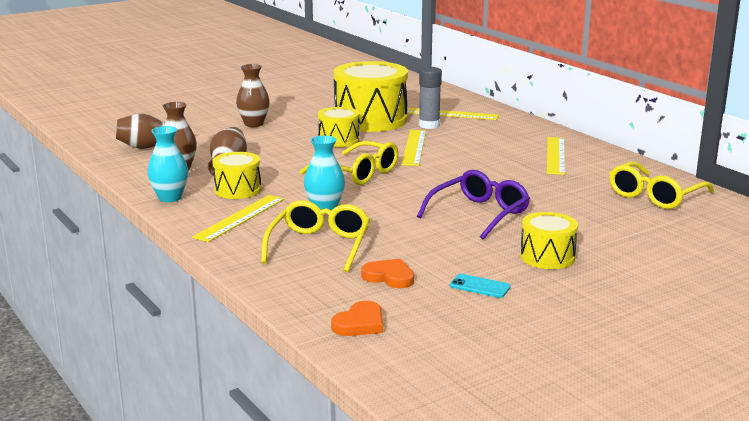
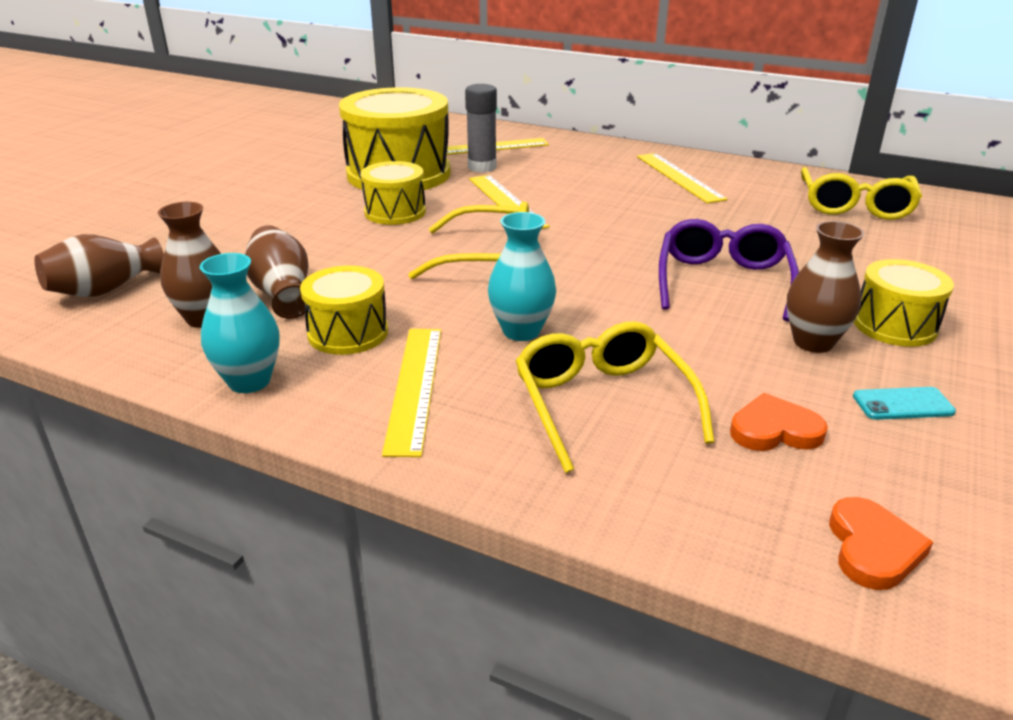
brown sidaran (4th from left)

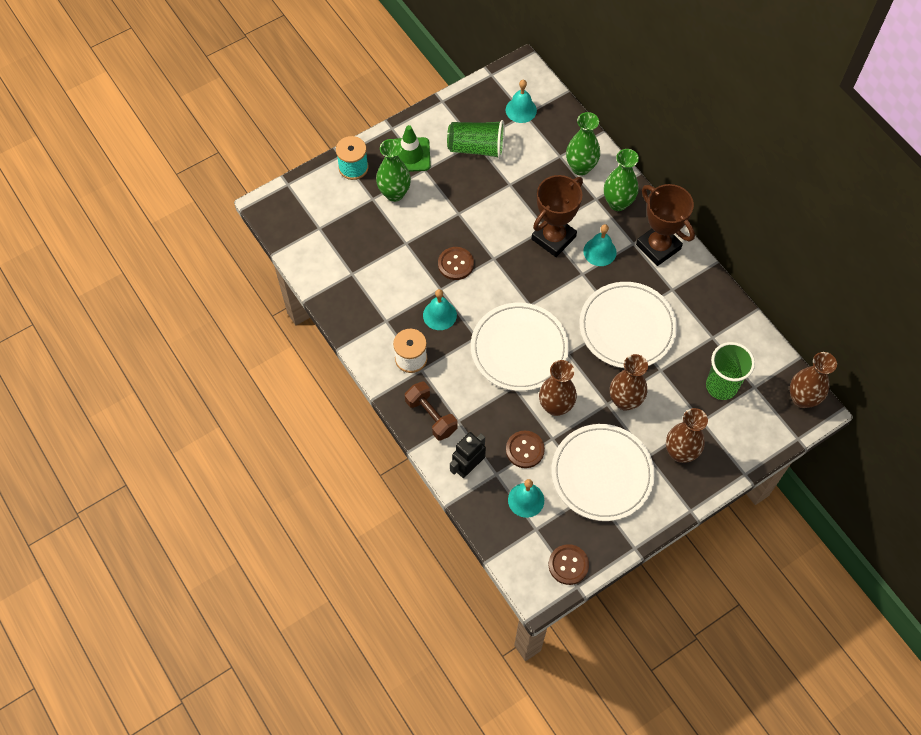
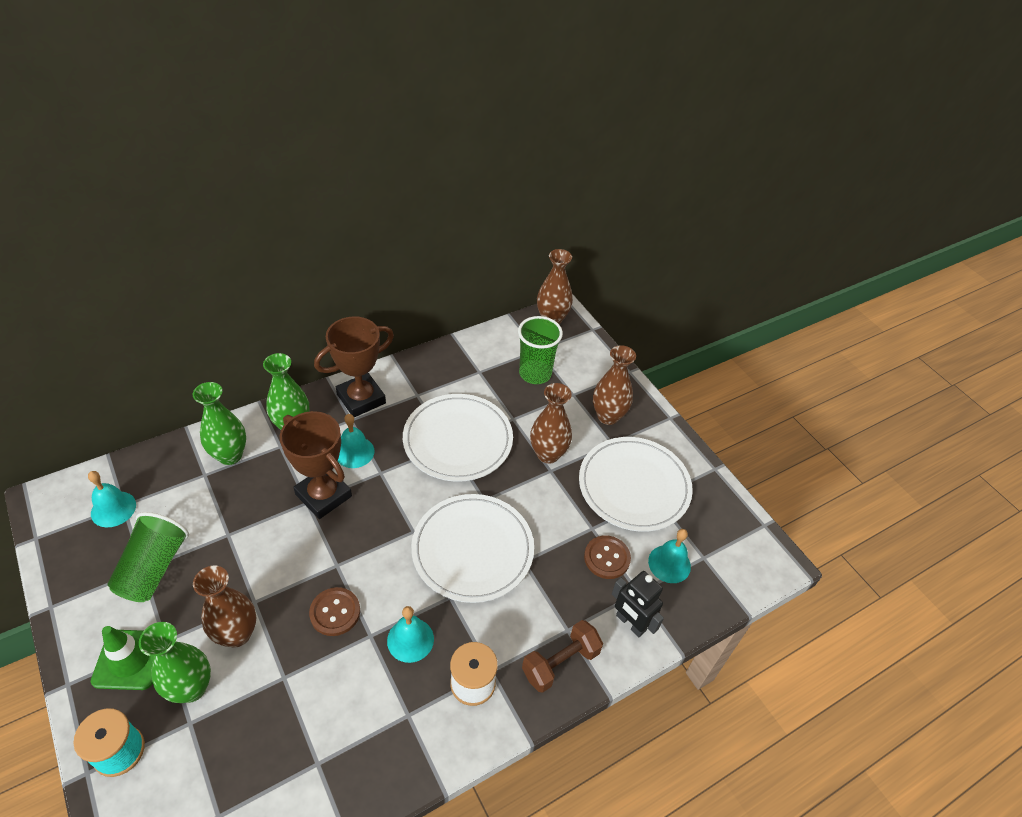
brown sidaran (1st from left)
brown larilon (3rd from left in the first image)

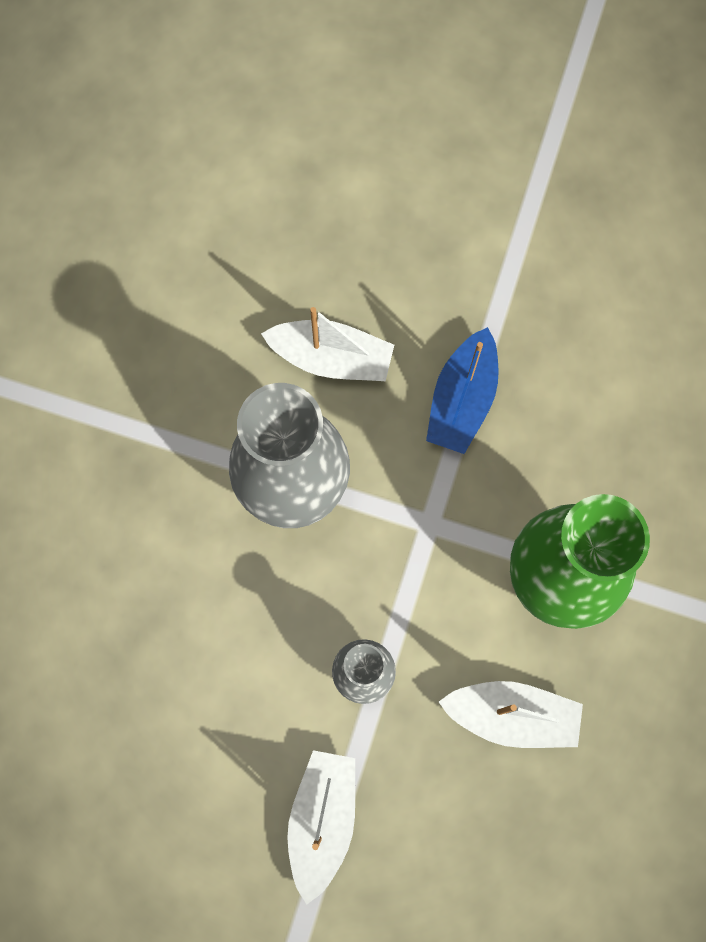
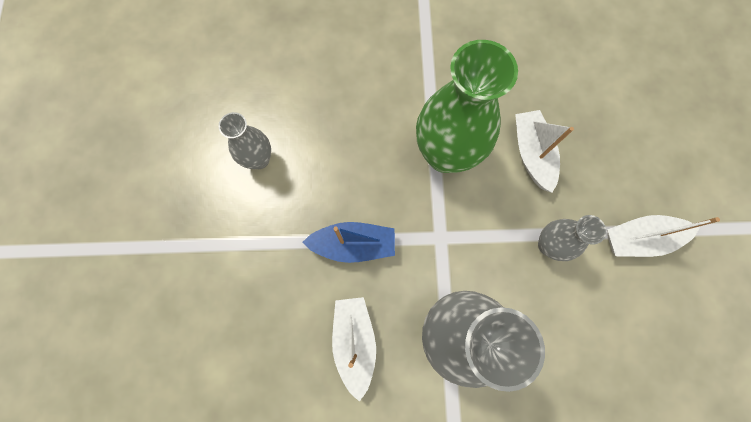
grey sidaran (1st from left)

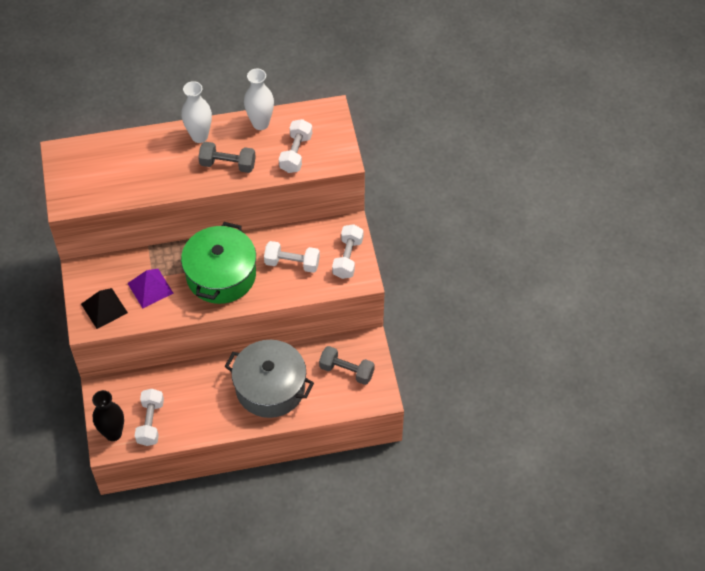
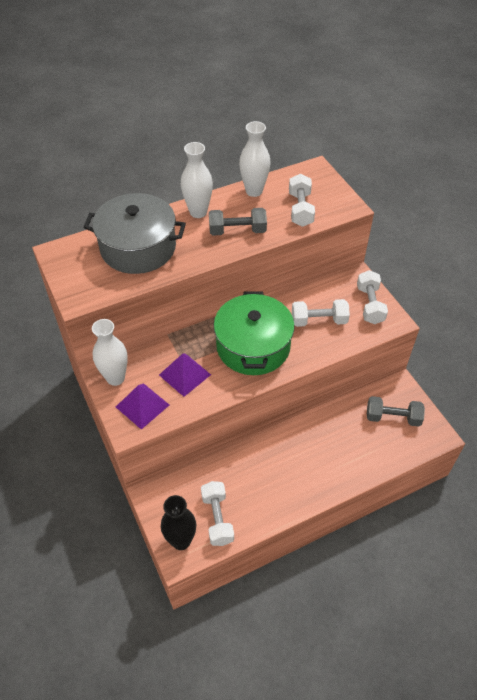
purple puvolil (1st from left)
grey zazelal
white sidaran (1st from left)

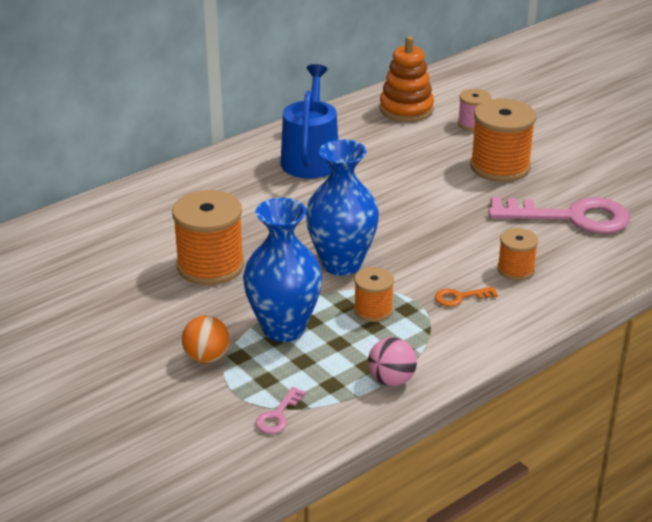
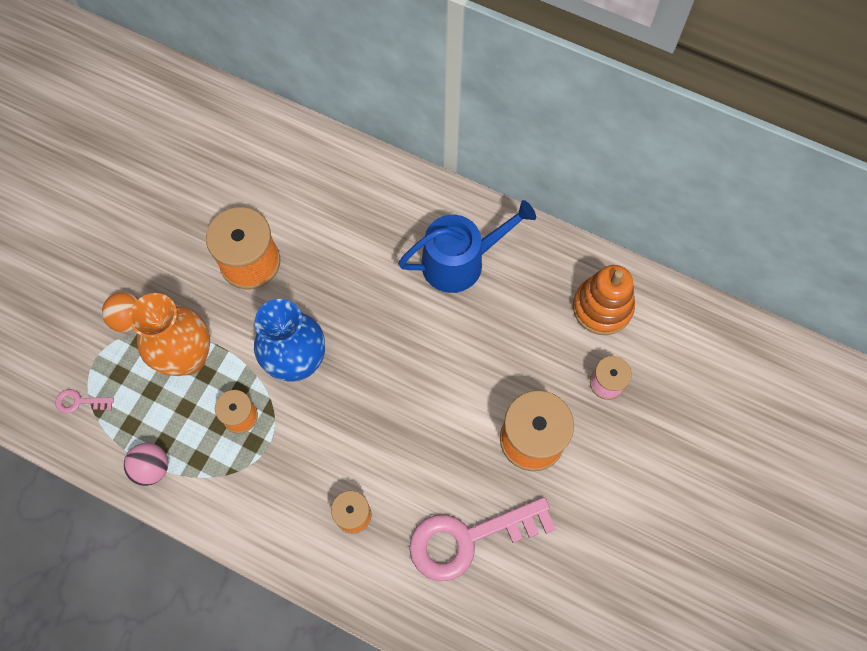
orange sidaran
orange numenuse
pink numenuse (2nd from left)

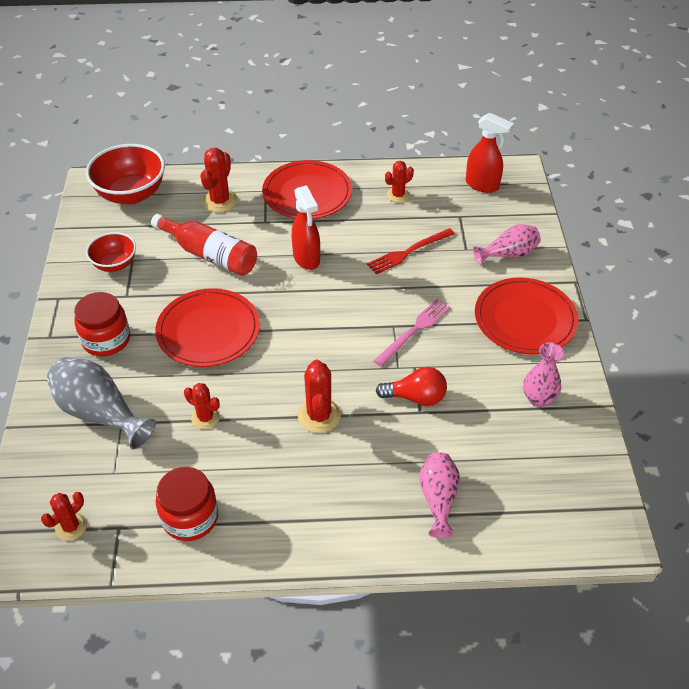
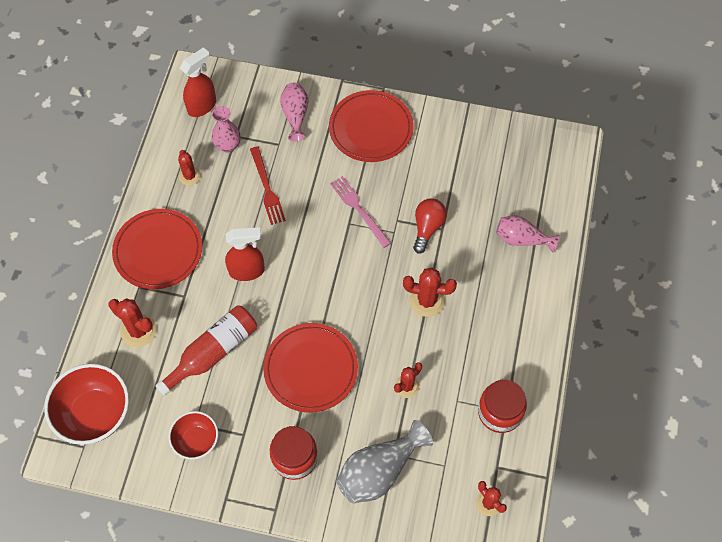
pink sidaran (1st from left)

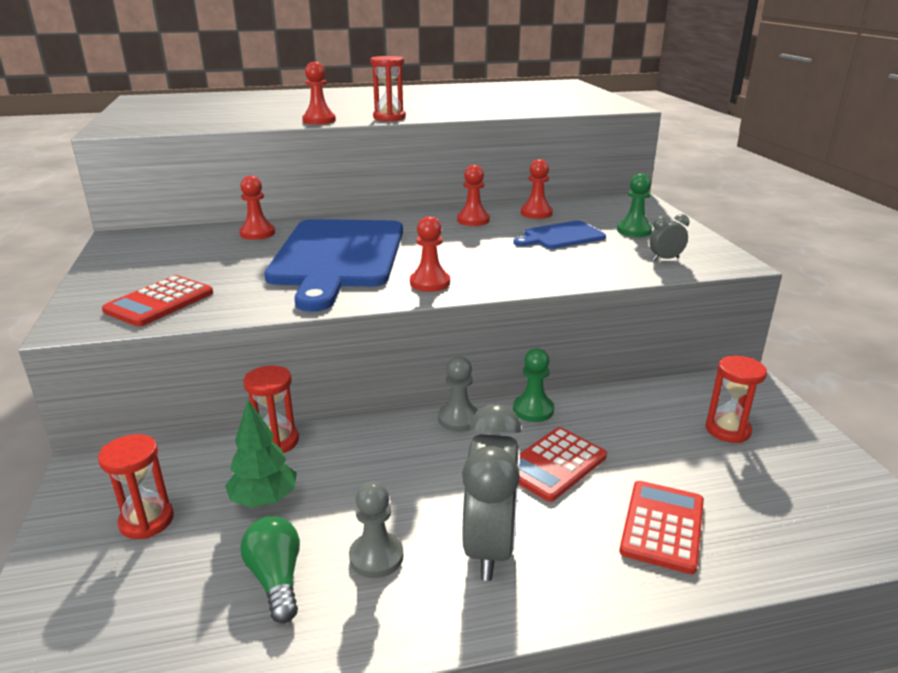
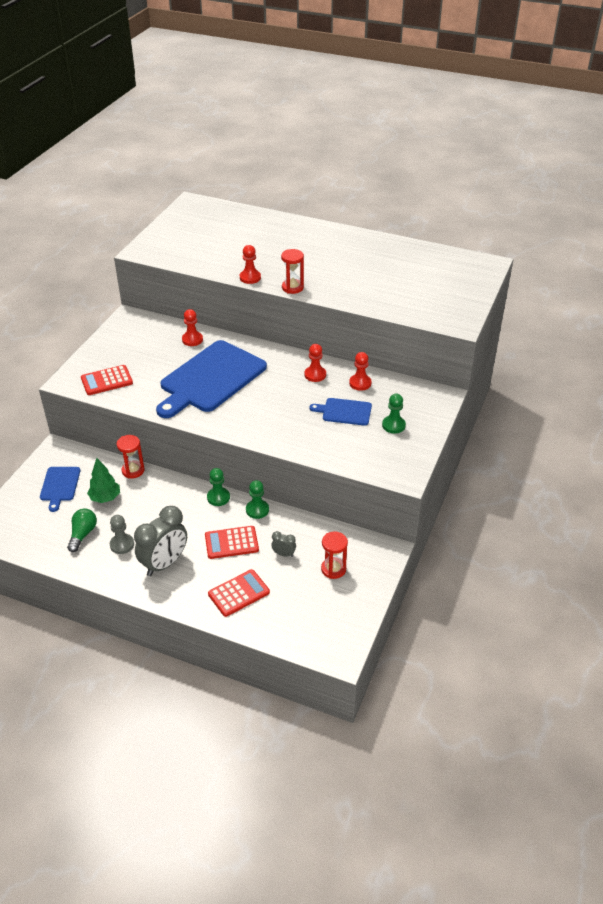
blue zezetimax (1st from left)
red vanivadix (3rd from left in the first image)
green vanivadix (1st from left)
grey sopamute (2nd from left)

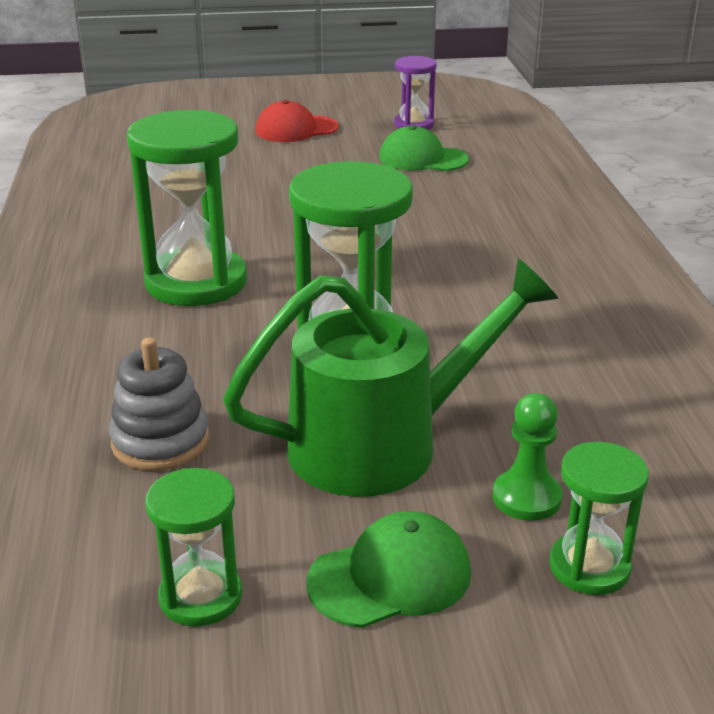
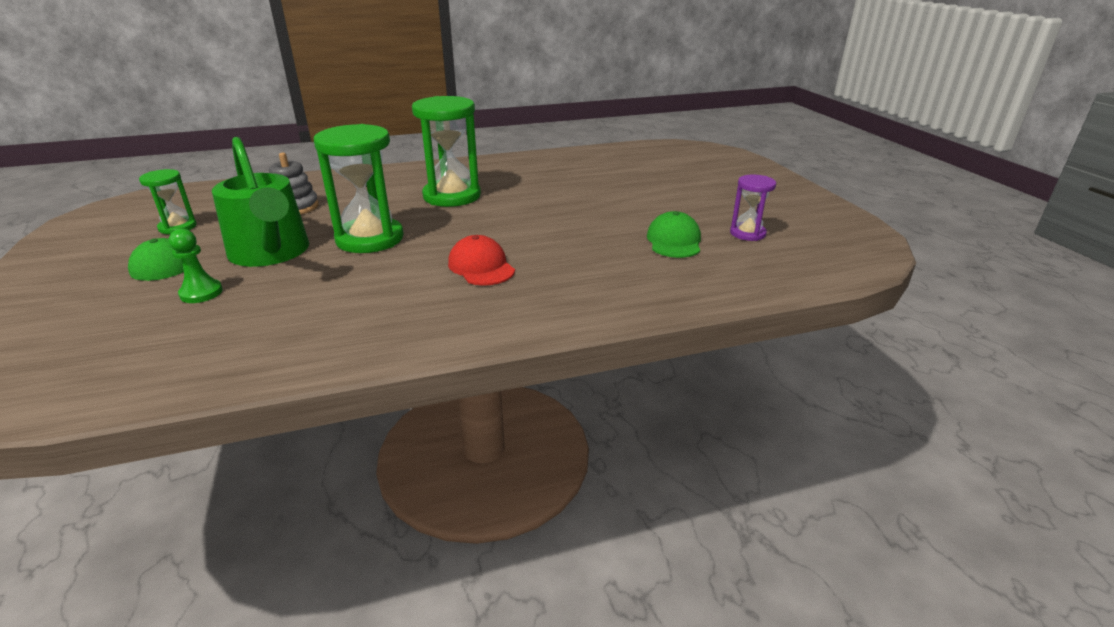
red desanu
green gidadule (4th from left in the first image)

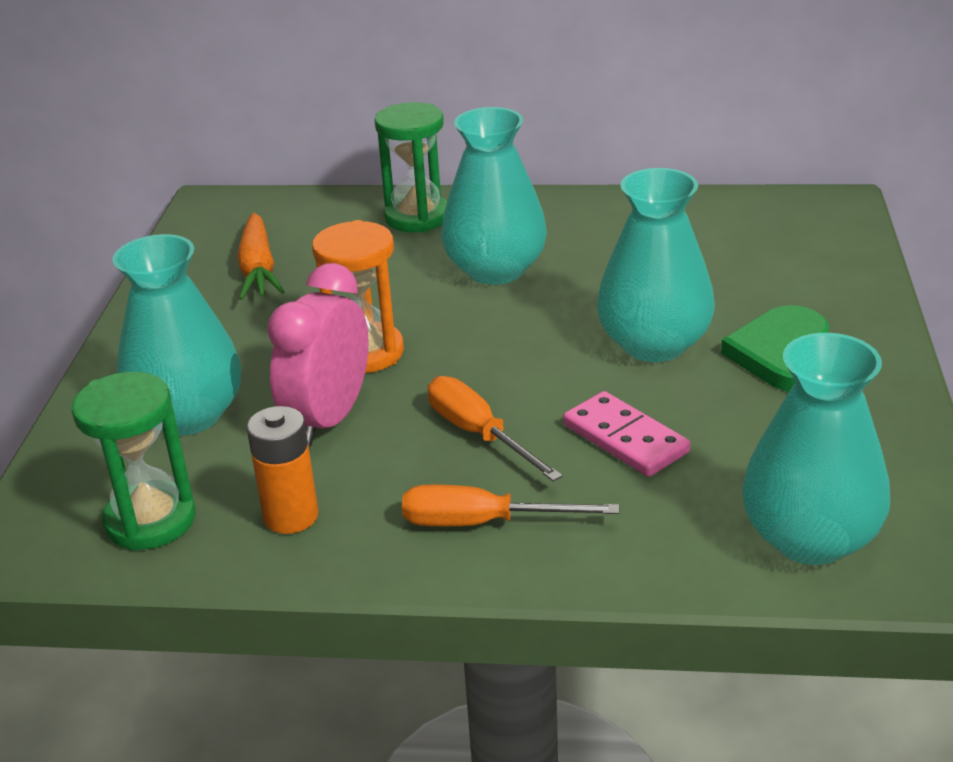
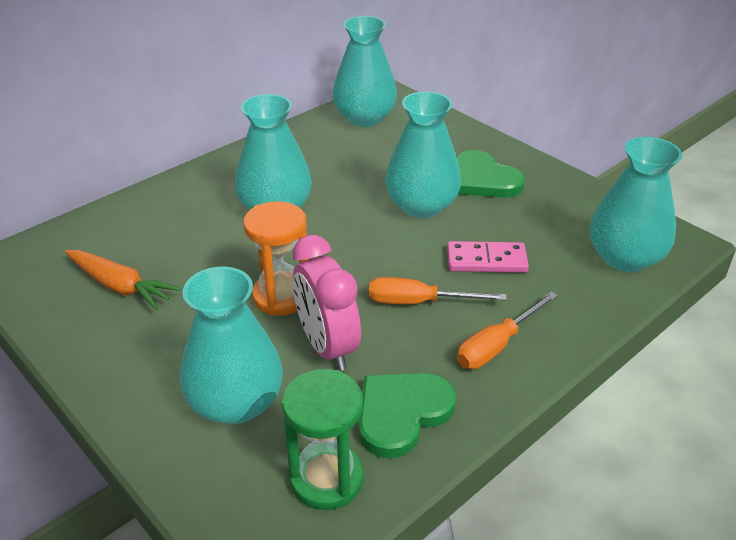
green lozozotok (1st from left)
green gidadule (2nd from left in the first image)
turquoise sidaran (3rd from left)

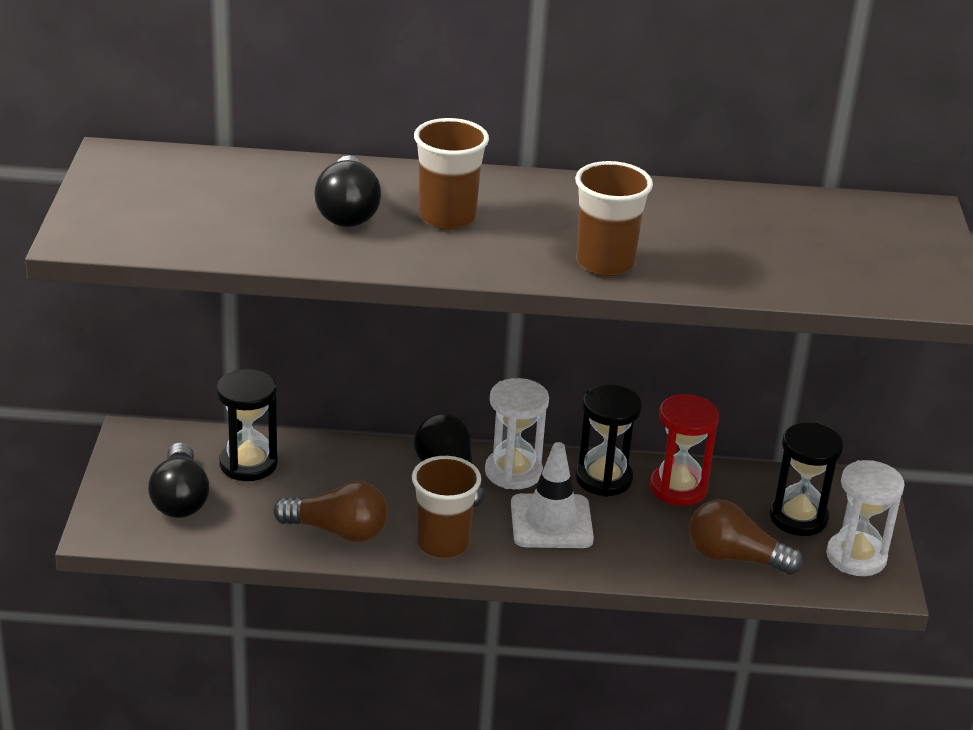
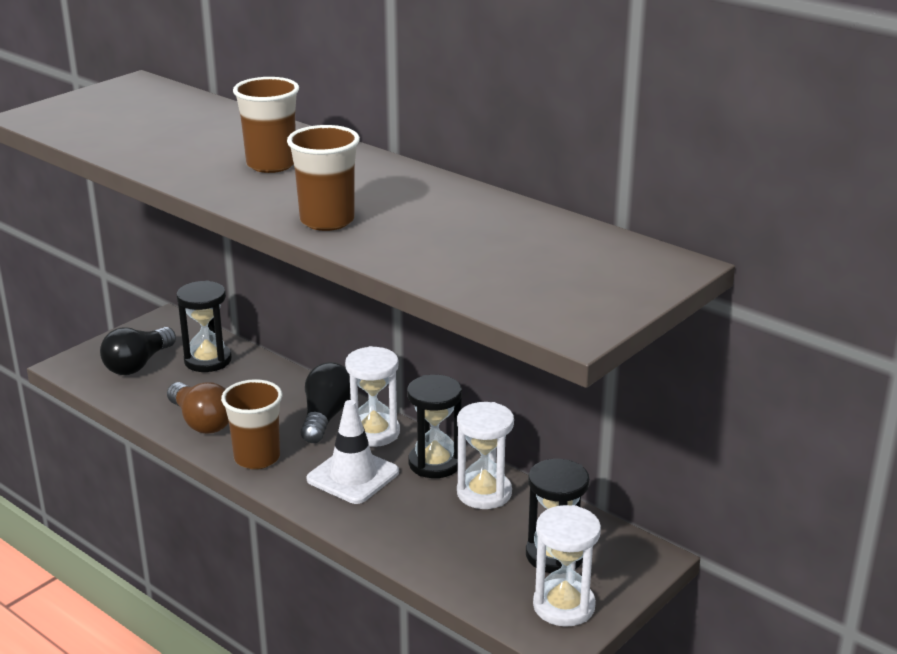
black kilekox (2nd from left in the first image)
white gidadule (2nd from left)
brown kilekox (2nd from left in the first image)

